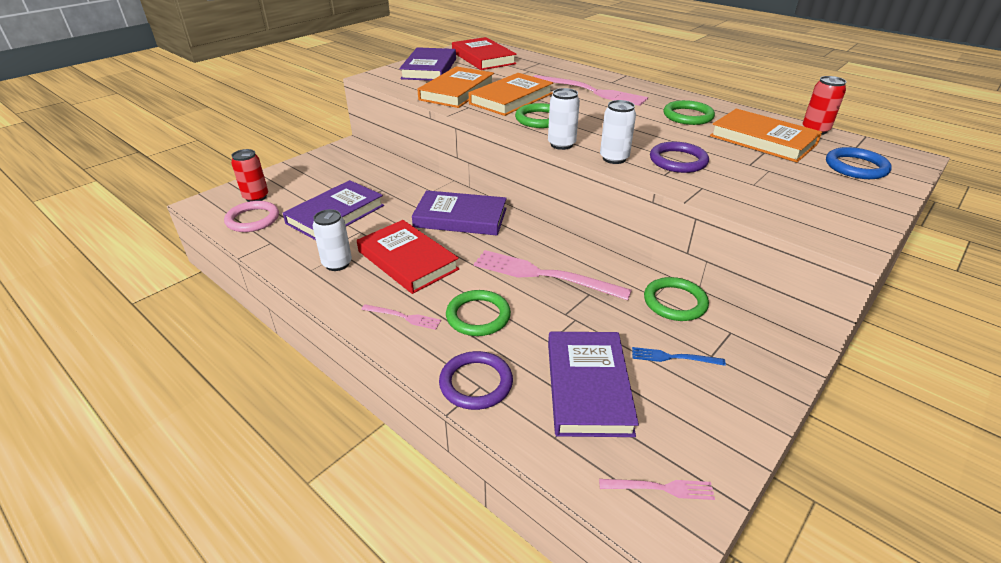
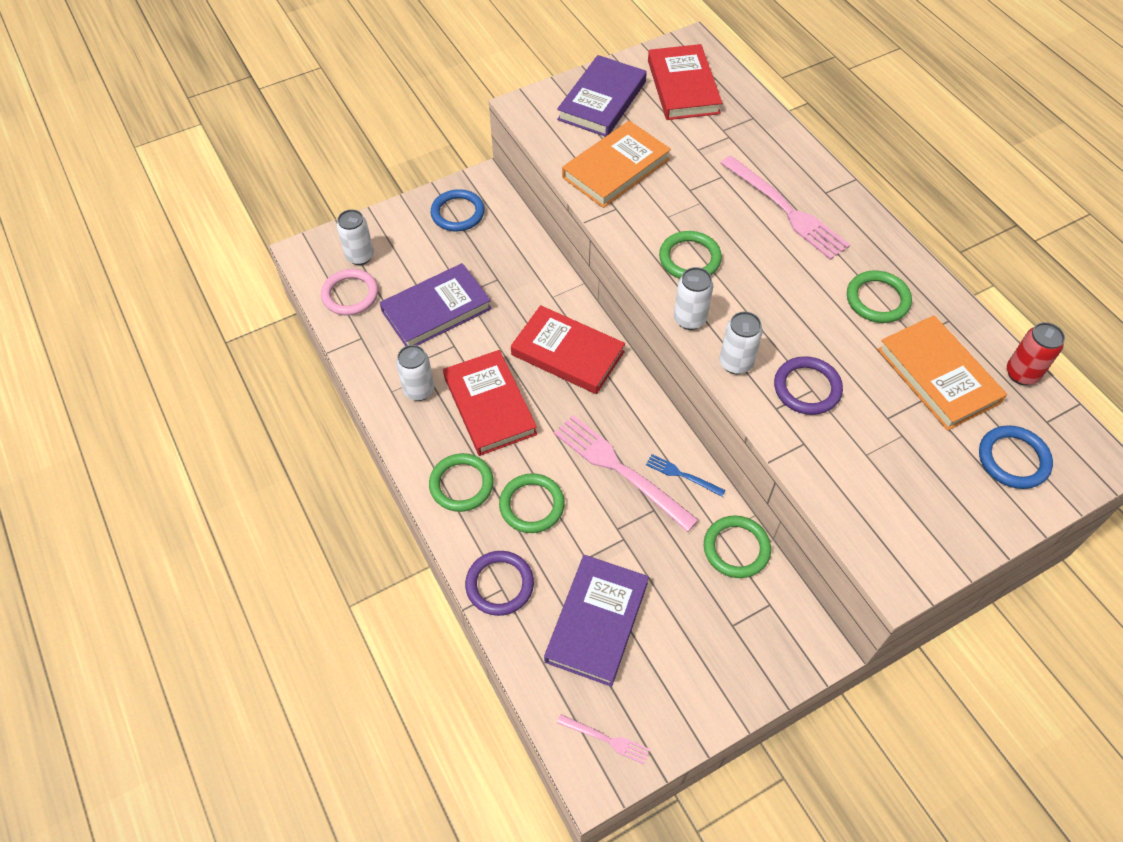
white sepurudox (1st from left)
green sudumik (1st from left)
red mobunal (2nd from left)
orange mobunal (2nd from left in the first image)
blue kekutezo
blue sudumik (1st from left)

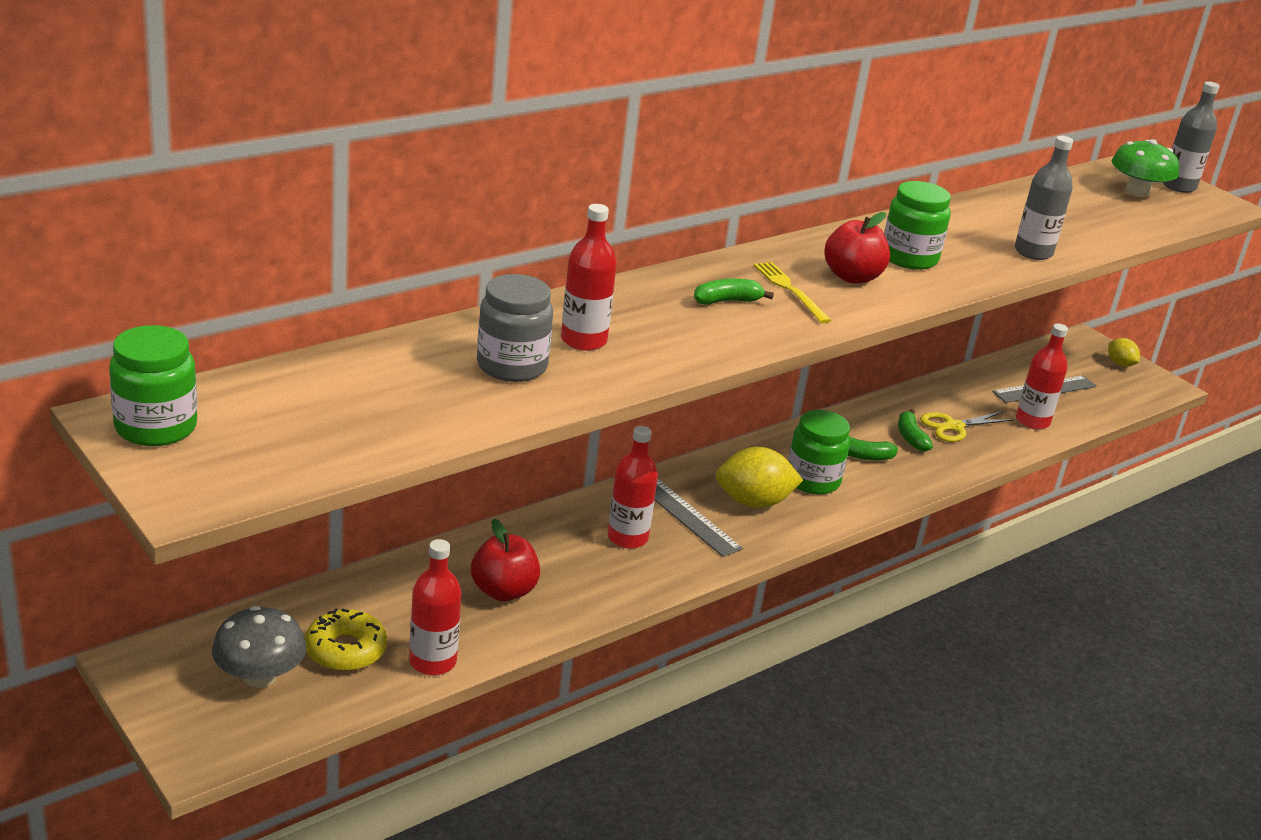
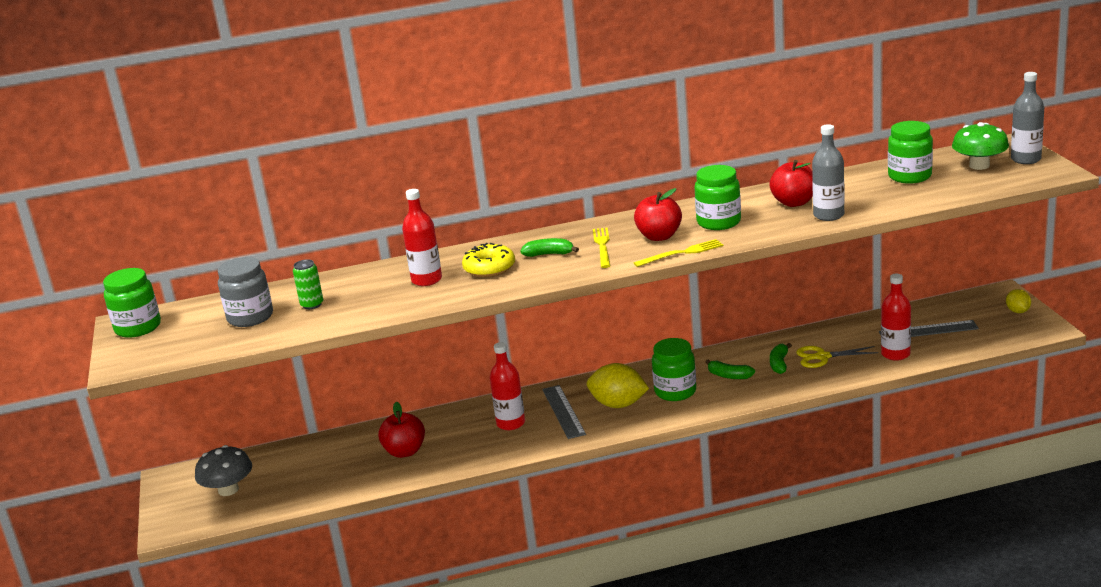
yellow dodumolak
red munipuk (1st from left in the first image)
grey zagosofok
green sepurudox
yellow kekutezo (2nd from left)
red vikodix (3rd from left)
green zagosofok (4th from left)

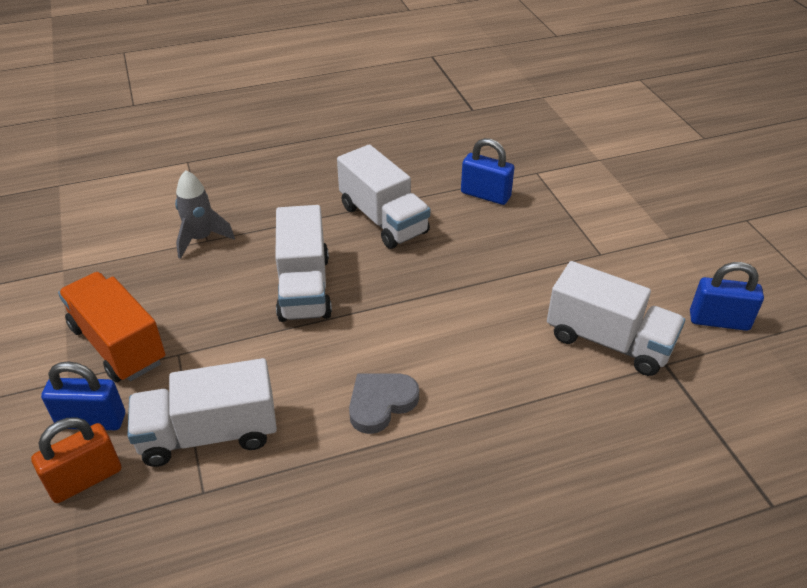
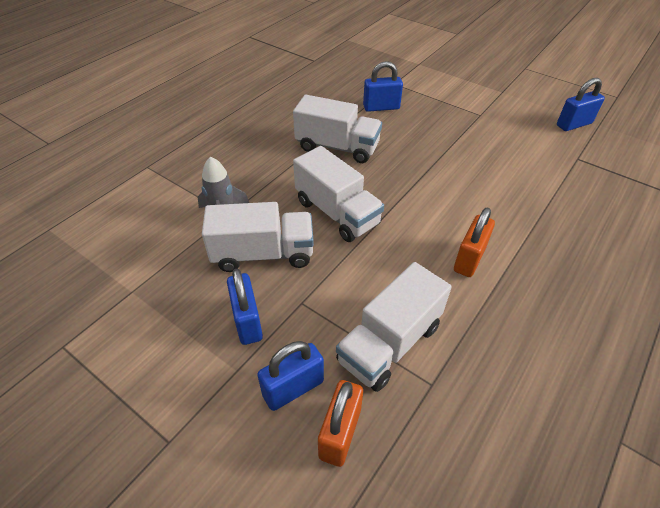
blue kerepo (1st from left)
orange kerepo (2nd from left)
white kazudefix (1st from left)

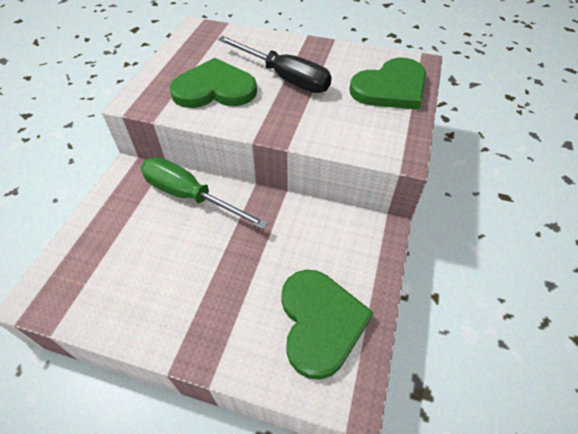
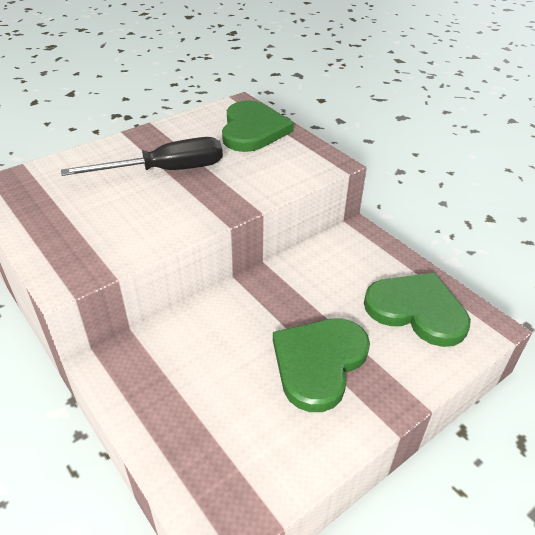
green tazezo
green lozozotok (2nd from left)

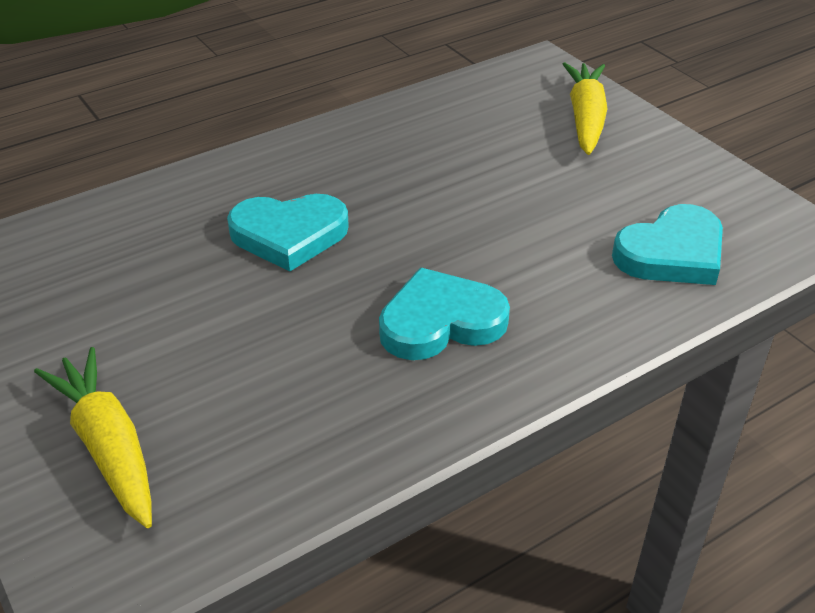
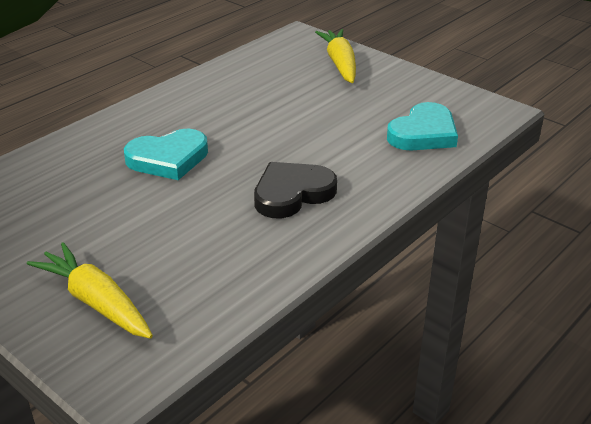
black lozozotok

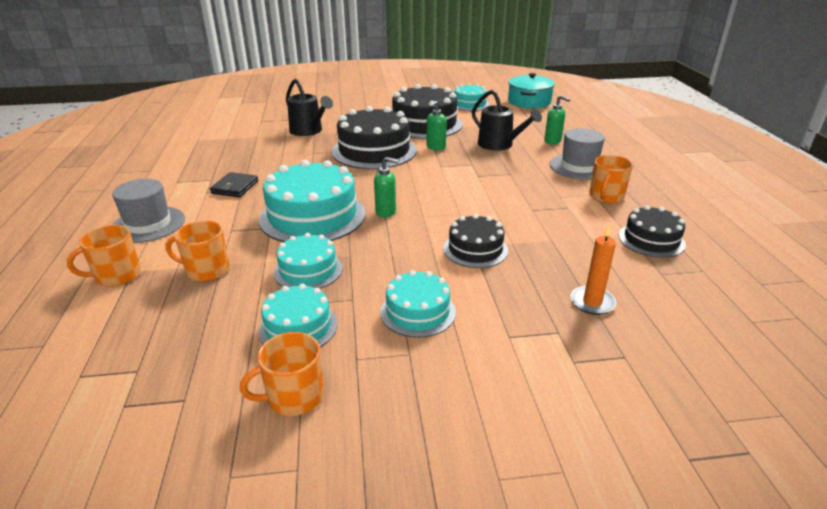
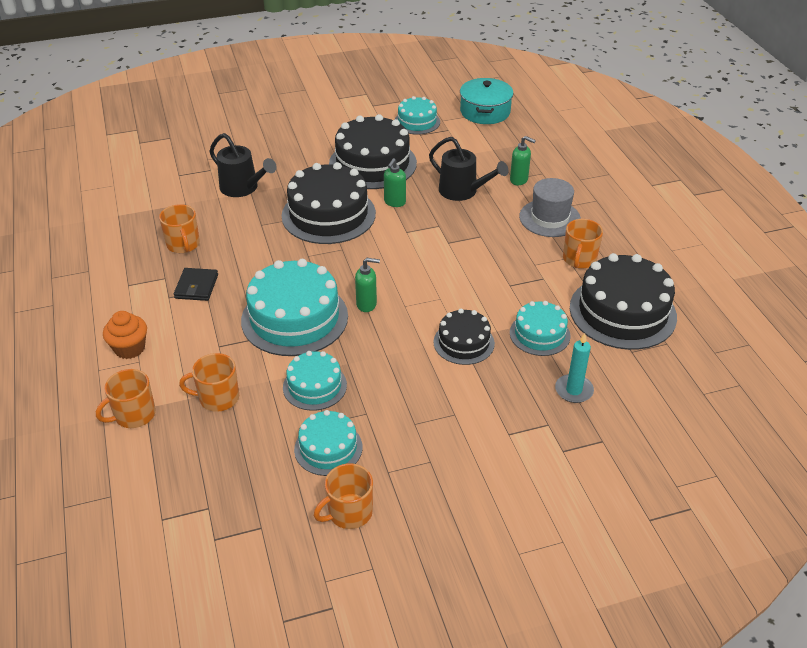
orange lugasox
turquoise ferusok (5th from left)
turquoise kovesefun
black ferusok (4th from left)
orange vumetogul (2nd from left)

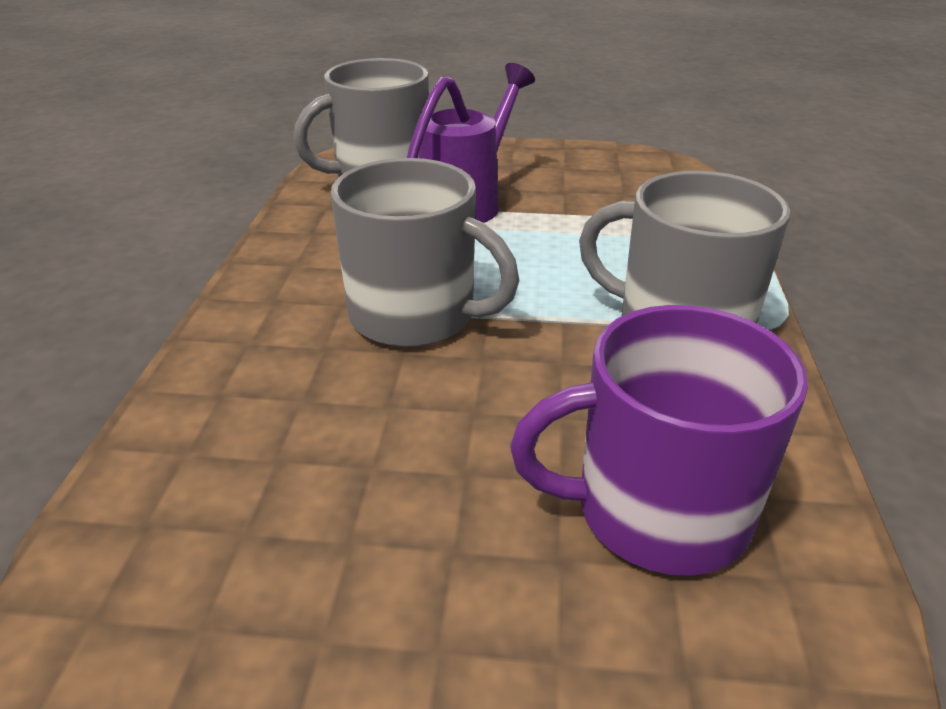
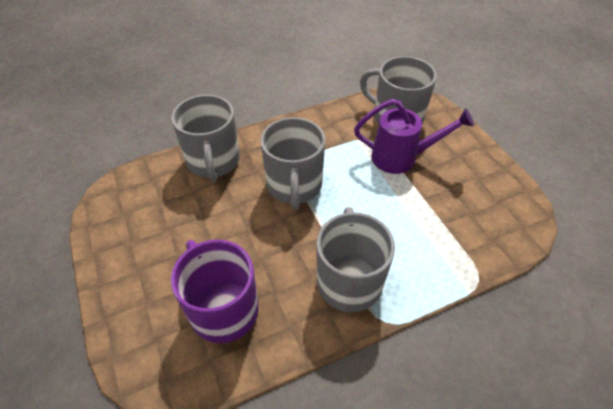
grey vumetogul (1st from left)

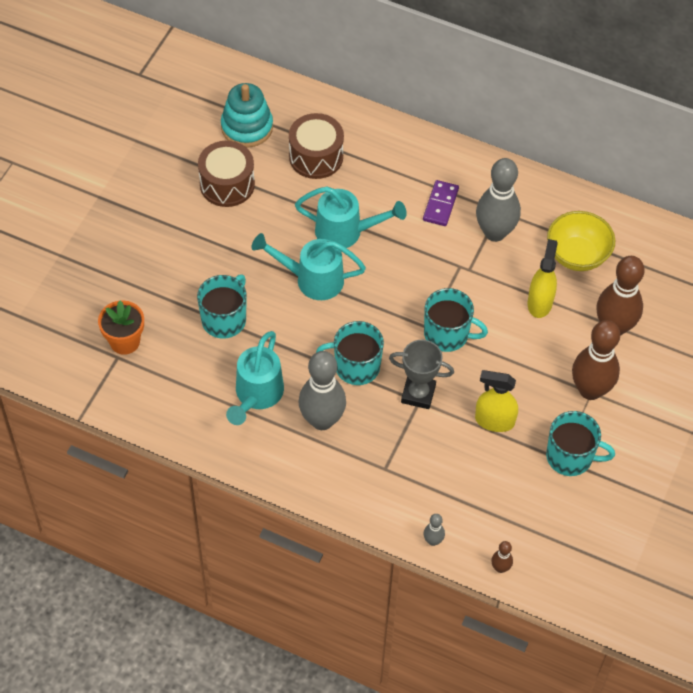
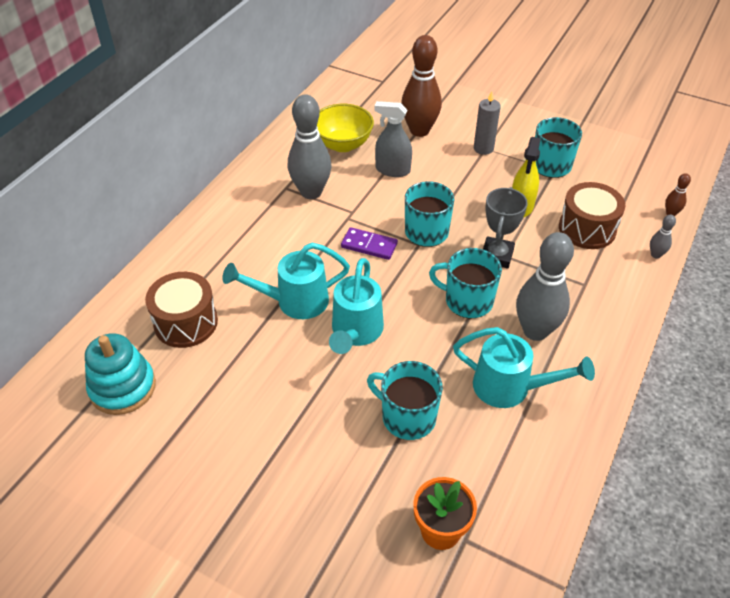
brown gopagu (2nd from left)
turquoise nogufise (1st from left)
turquoise vumetogul (3rd from left)
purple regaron
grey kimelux
grey kovesefun

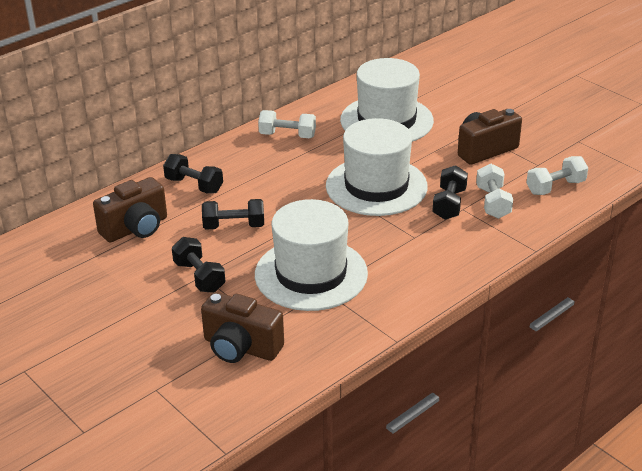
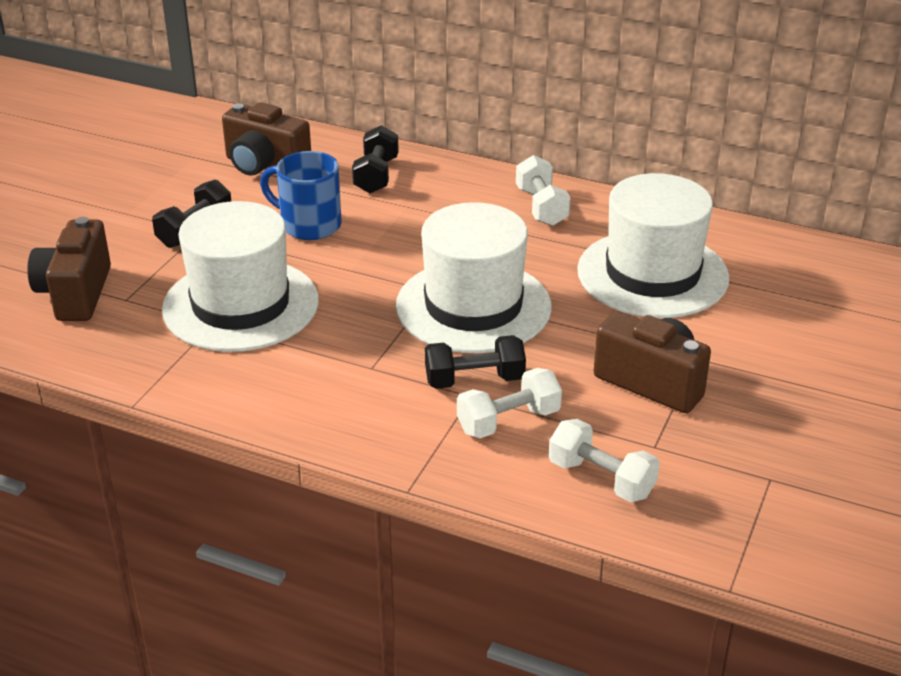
blue vumetogul

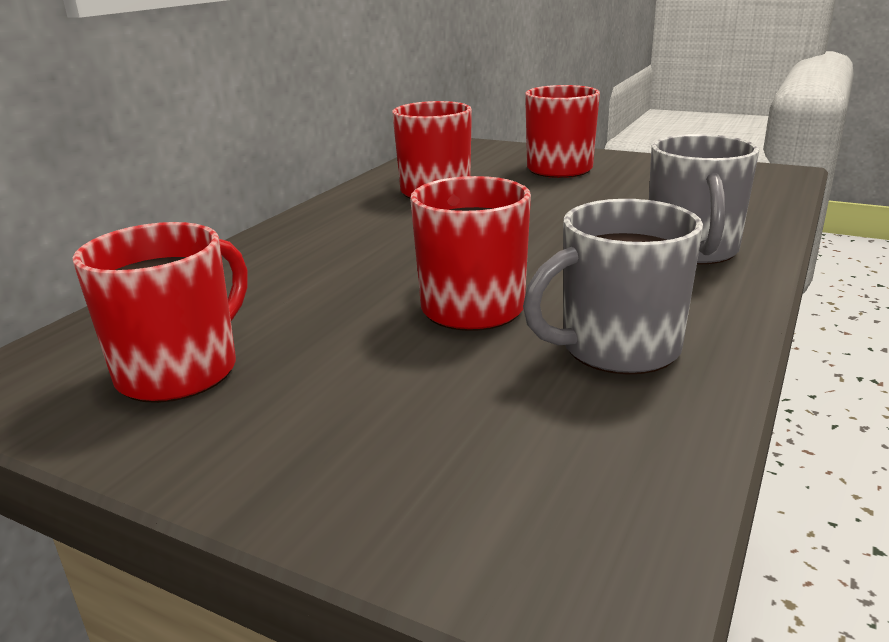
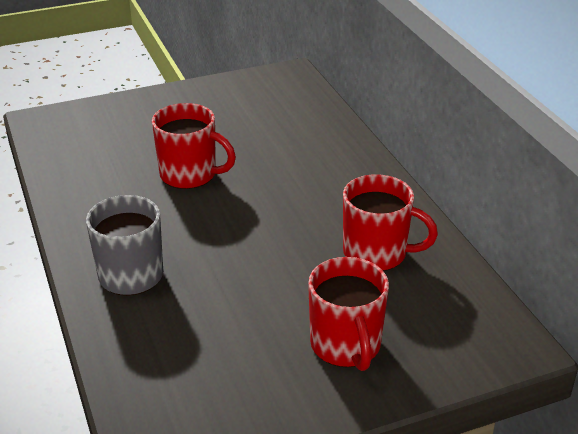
red vumetogul (1st from left in the first image)
grey vumetogul (1st from left in the first image)

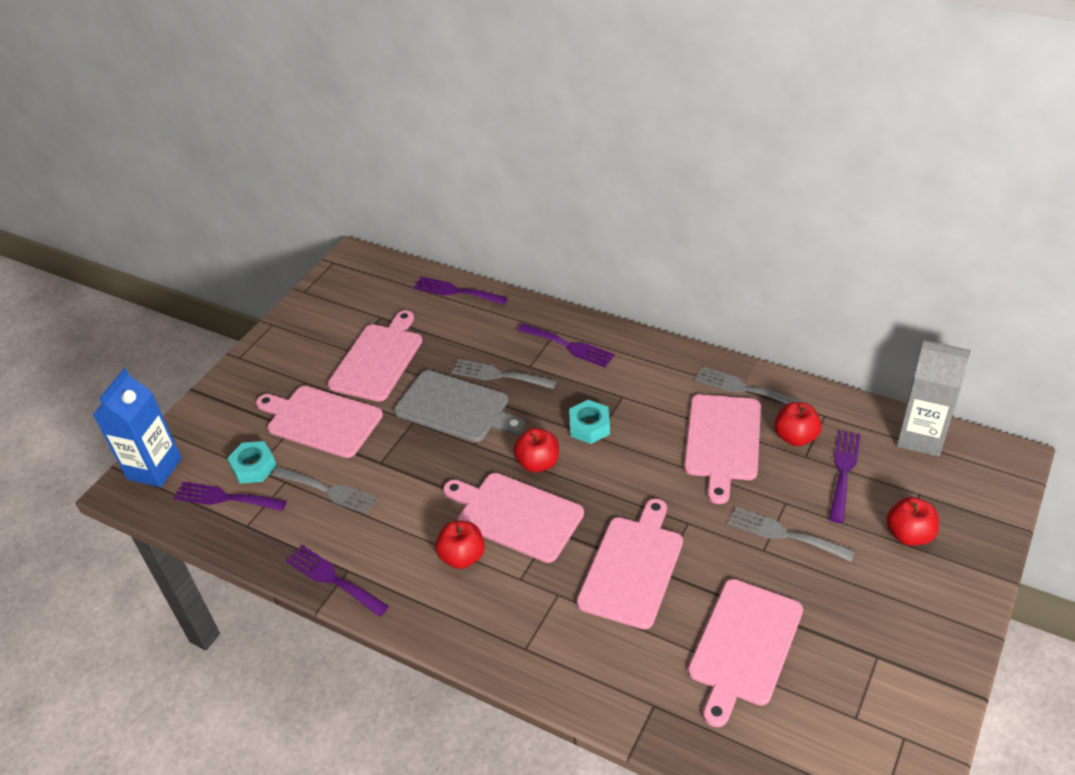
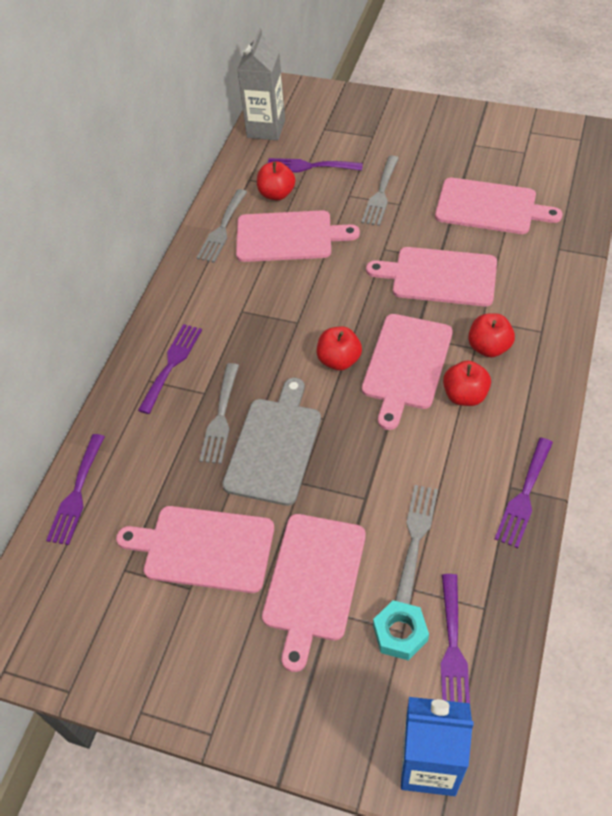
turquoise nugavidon (2nd from left in the first image)
red vikodix (4th from left)

